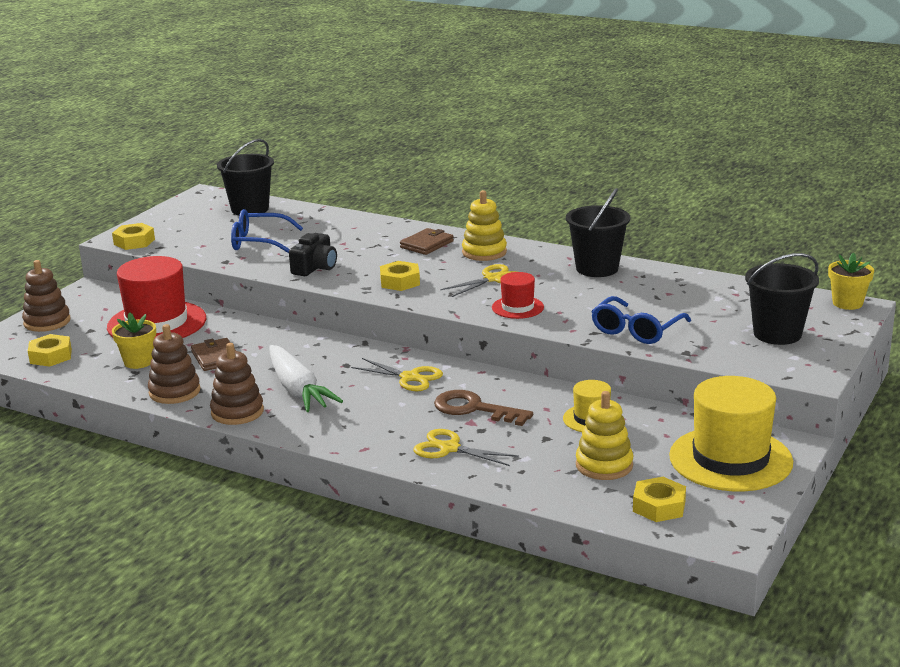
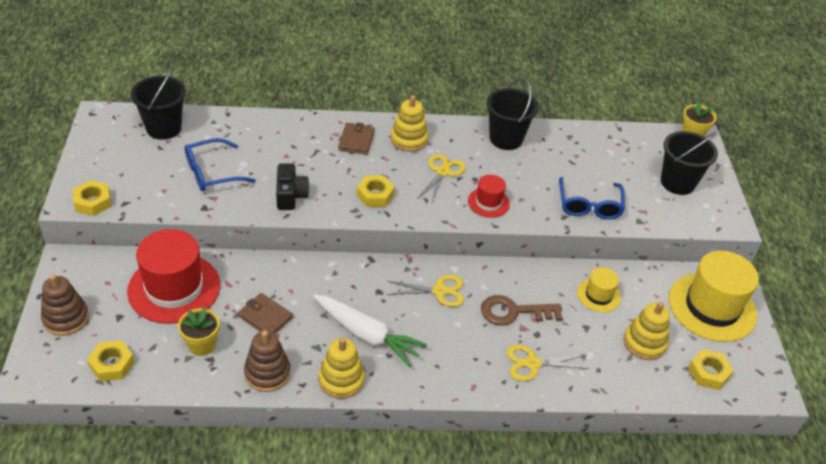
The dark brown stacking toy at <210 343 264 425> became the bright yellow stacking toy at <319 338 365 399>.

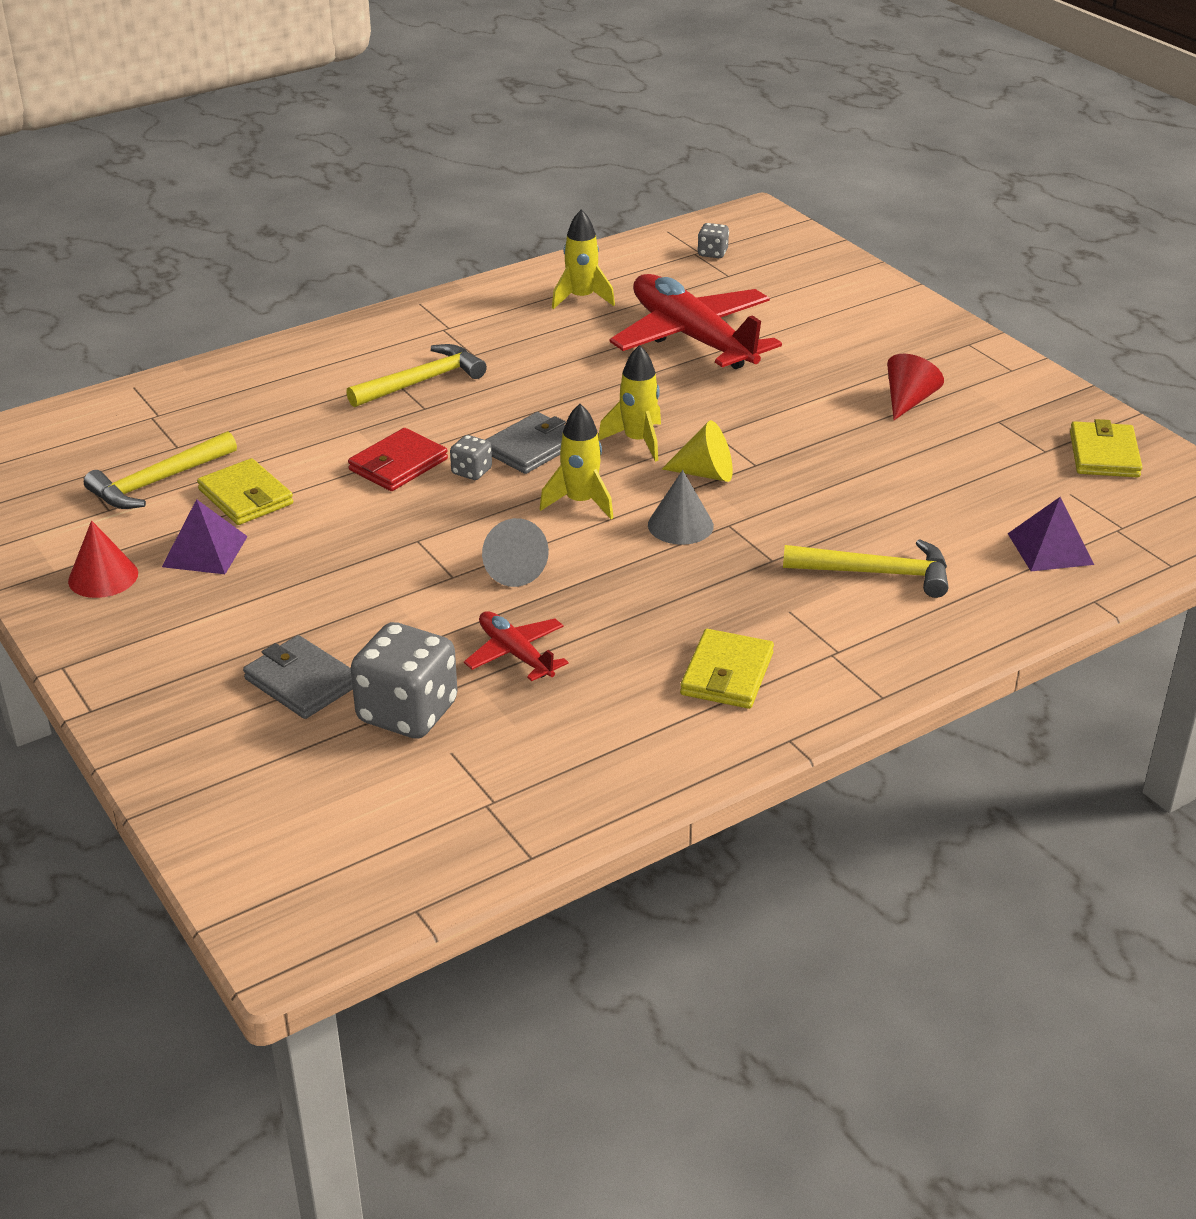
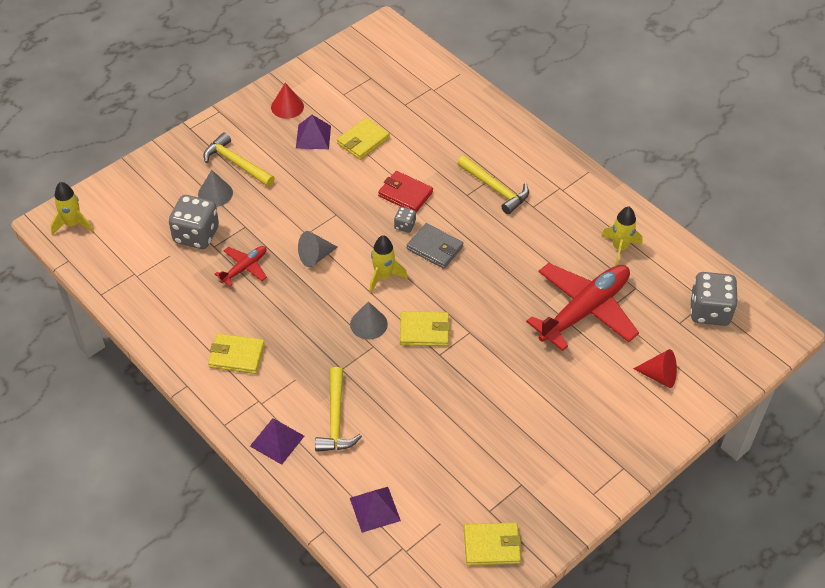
The ash-grey die at <697 223 729 258> changed to 2.09 times the size. The bright yellow rocket moved from <598 345 661 462> to <50 182 93 235>. The crimson cone shape moved from <887 354 944 420> to <633 349 677 388>. The bright yellow cone shape at <662 420 733 482> was replaced by the bright yellow wallet at <400 311 450 346>. The bright yellow carpenter's hammer moved from <84 431 237 509> to <203 132 275 187>. The ash-grey wallet at <243 635 353 719> was replaced by the ash-grey cone shape at <198 170 233 207>. The violet pyramid at <250 418 304 465> appeared.

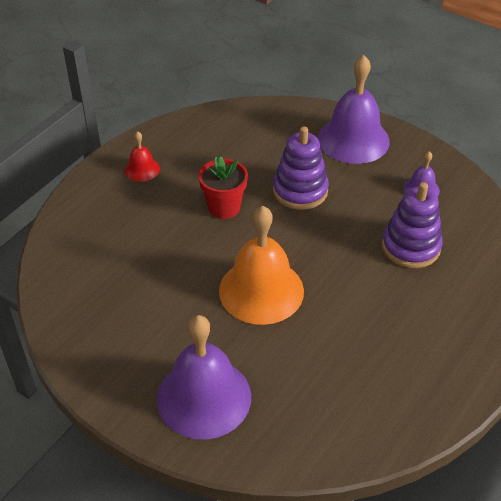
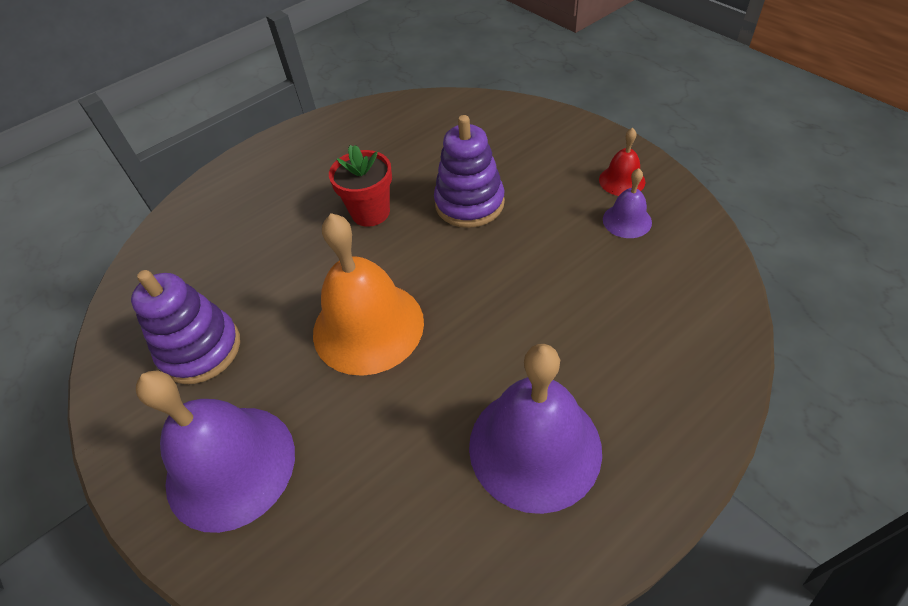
The violet hand bell moved from <318 55 390 164> to <469 344 602 514>. The crimson hand bell moved from <125 131 160 182> to <599 128 645 196>. The violet stacking toy moved from <382 182 443 268> to <131 270 240 384>.

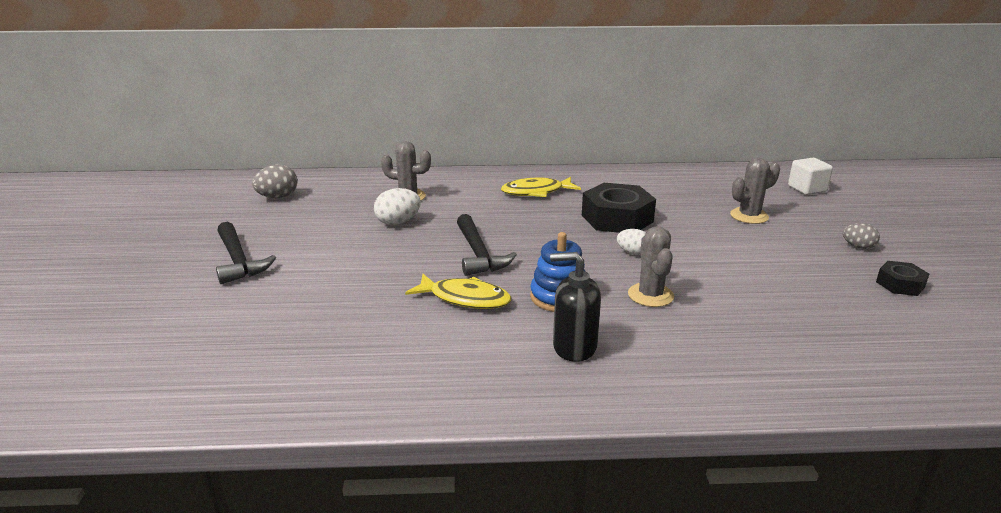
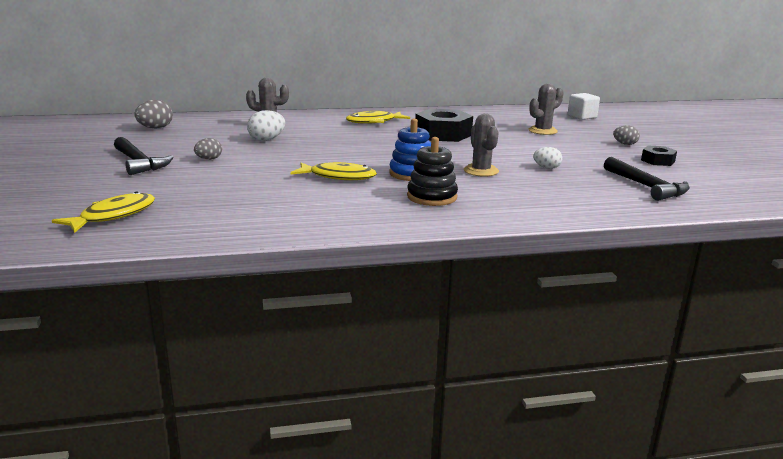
The ebony carpenter's hammer moved from <457 214 517 276> to <604 157 690 201>. The pure white toy egg moved from <617 229 646 255> to <533 147 563 169>. The ebony pump bottle at <550 252 601 362> was replaced by the ebony stacking toy at <407 137 458 206>. The ash-grey toy egg at <194 138 222 160> appeared. The bright yellow fish figure at <52 191 155 233> appeared.

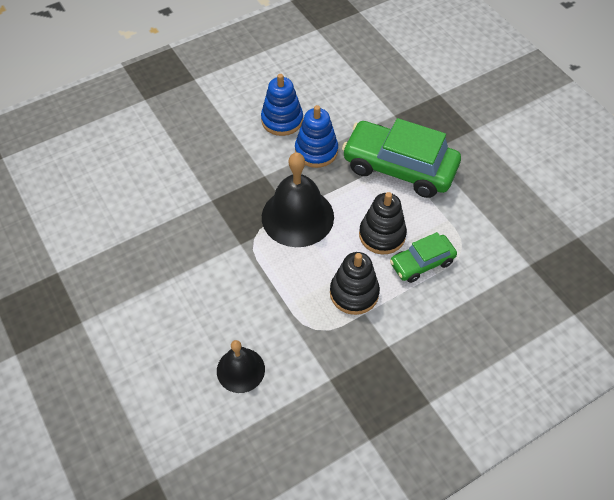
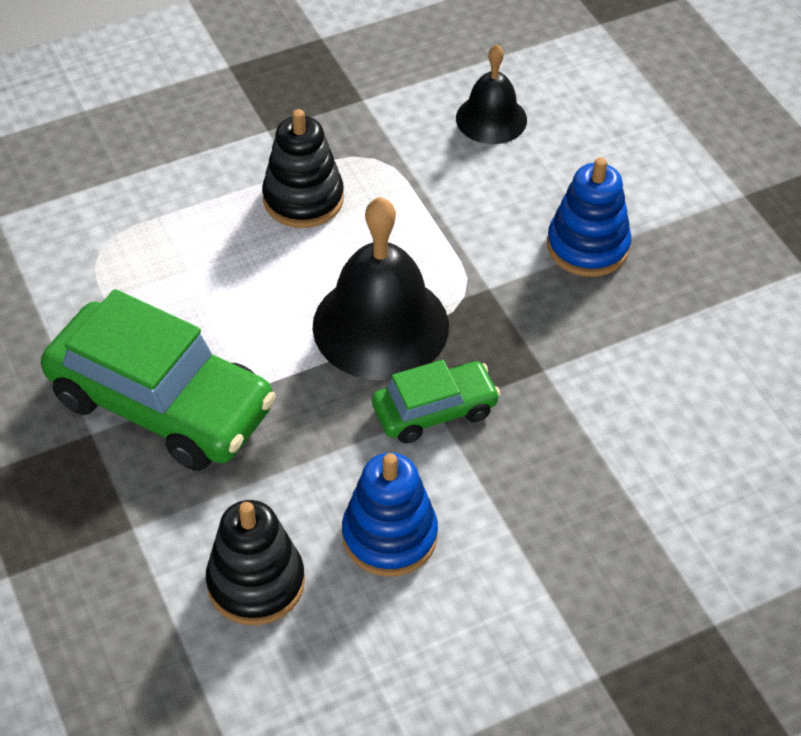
The blue stacking toy moved from <295 105 338 168> to <547 157 632 277>. The ebony stacking toy moved from <359 192 407 254> to <206 500 305 625>. The green toy car moved from <390 232 457 283> to <372 360 501 444>.

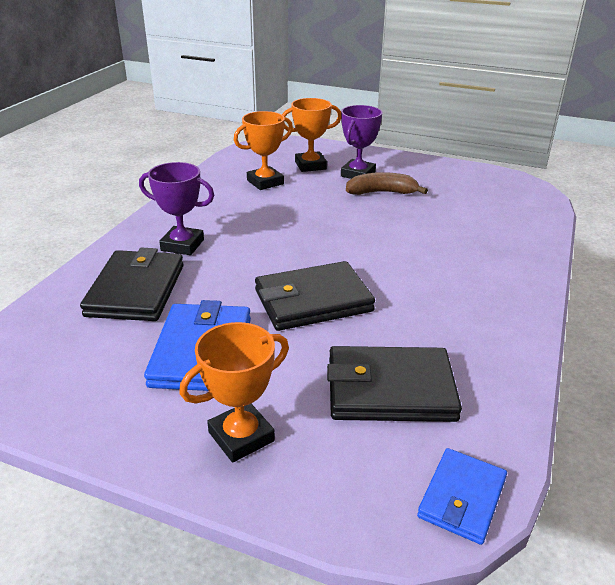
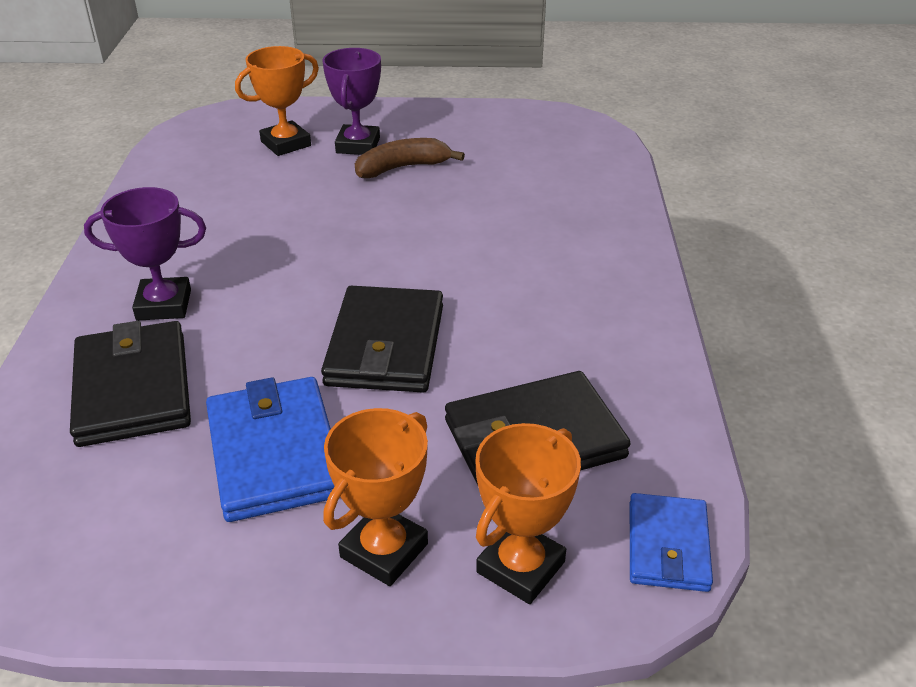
The orange prize cup moved from <234 111 293 190> to <475 423 581 604>. The ebony wallet at <255 261 375 331> turned 45 degrees counterclockwise.

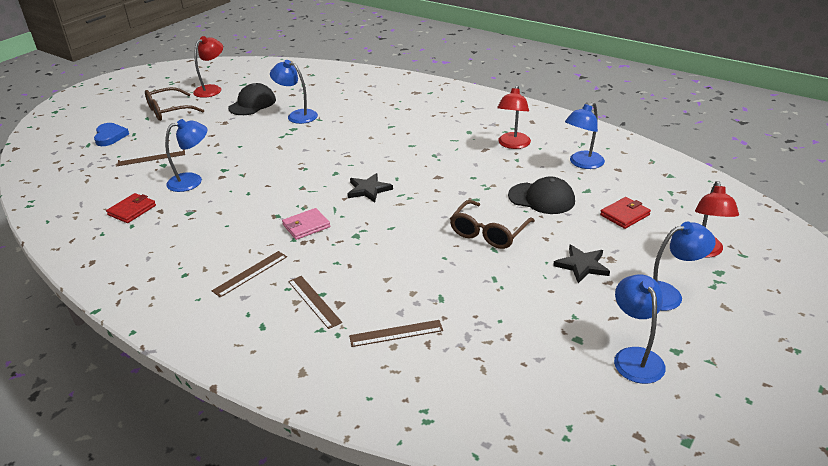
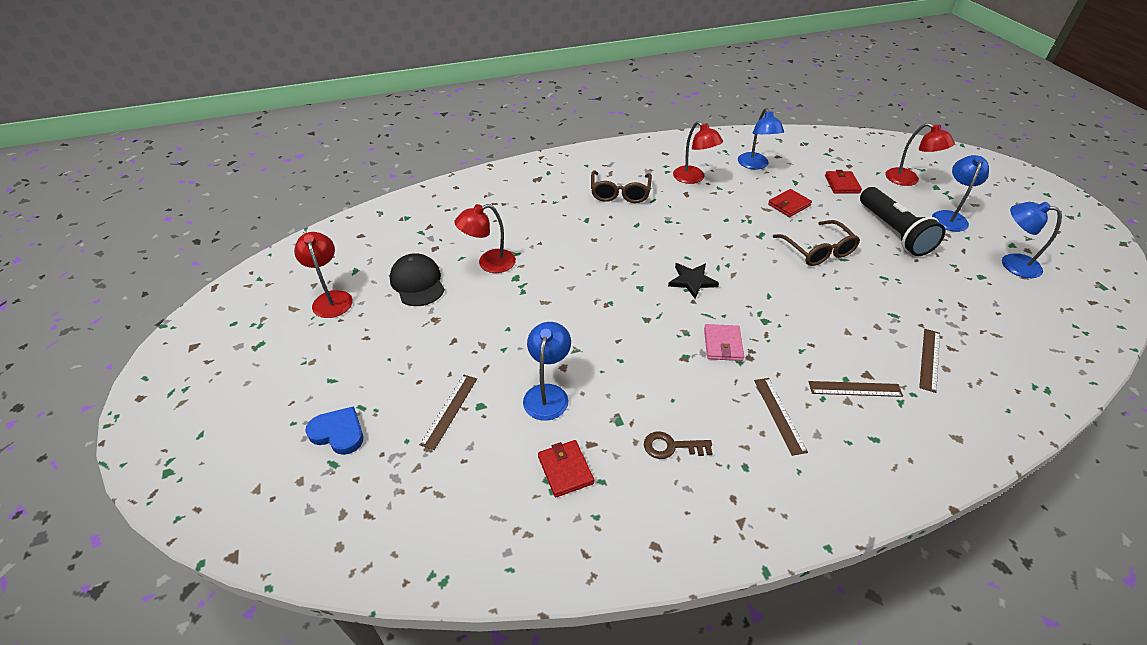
The blue lamp at <270 60 318 124> became the crimson lamp at <454 204 516 273>. The dark brown eyeglasses moved from <145 87 204 121> to <591 170 652 203>. The ebony peaked cap at <508 177 575 214> was replaced by the crimson wallet at <768 189 812 217>. The ebony star at <553 245 610 283> was replaced by the ebony torch at <860 187 946 256>. The dark brown door key at <644 431 712 459> appeared.

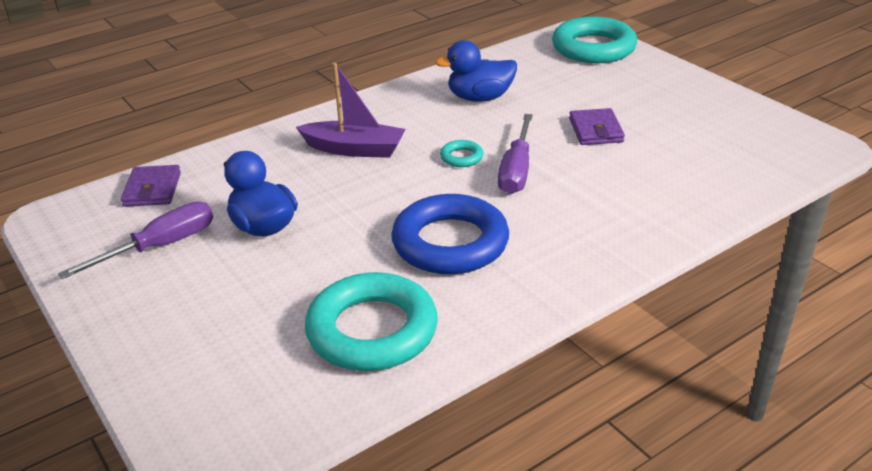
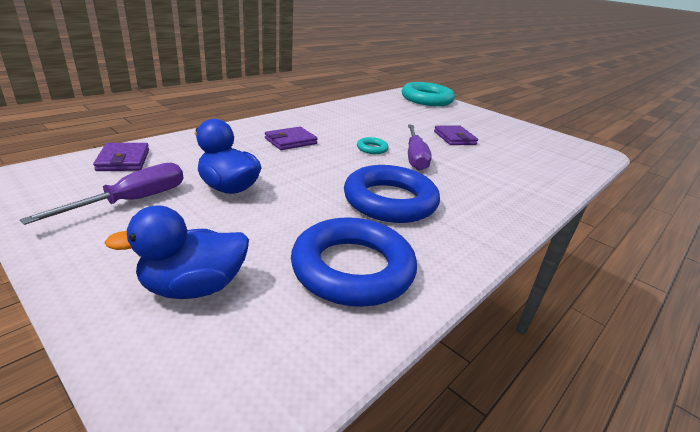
The blue duck moved from <435 40 517 102> to <104 206 249 299>. The violet sailboat at <296 63 405 158> was replaced by the violet wallet at <265 127 318 150>. The aqua ring at <305 272 438 371> became the blue ring at <291 217 417 307>.

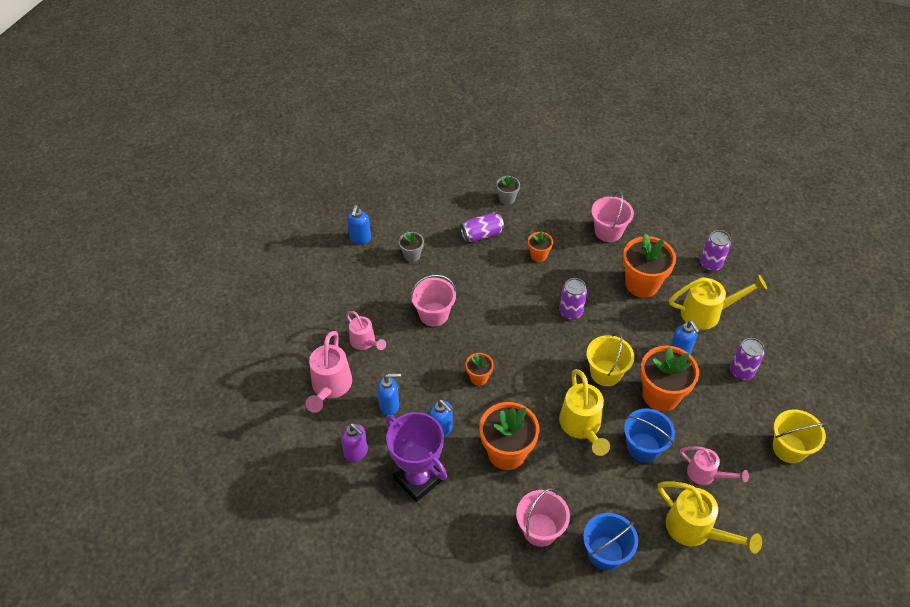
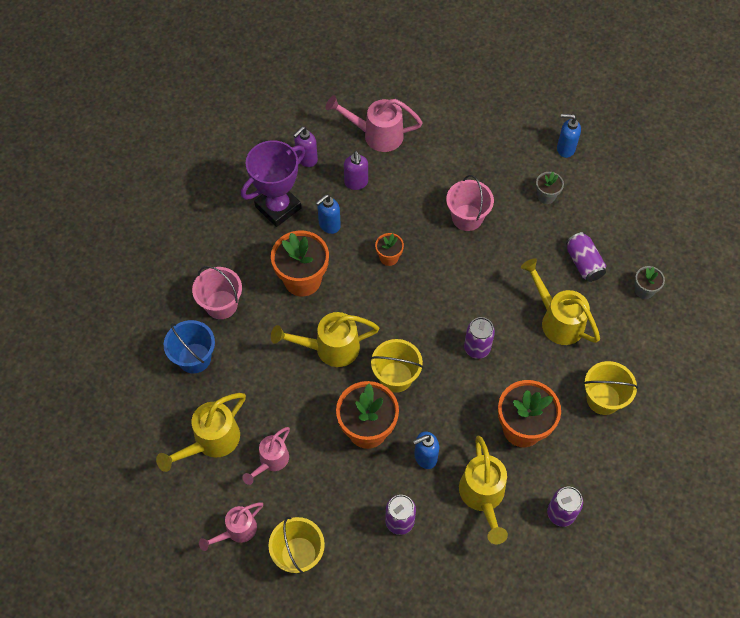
The rosy bucket at <591 191 634 242> became the bright yellow bucket at <583 361 638 415>. The orange potted plant at <528 231 553 262> was replaced by the bright yellow watering can at <521 258 600 345>. The rosy watering can moved from <346 311 386 350> to <199 502 263 551>. The blue pump bottle at <377 373 401 415> became the violet pump bottle at <344 151 368 190>. The blue bucket at <624 408 675 462> disappeared.

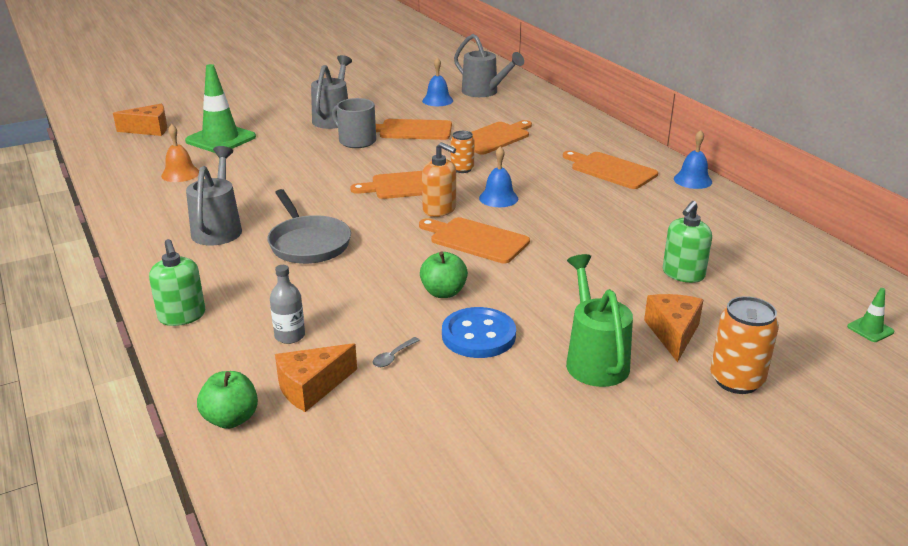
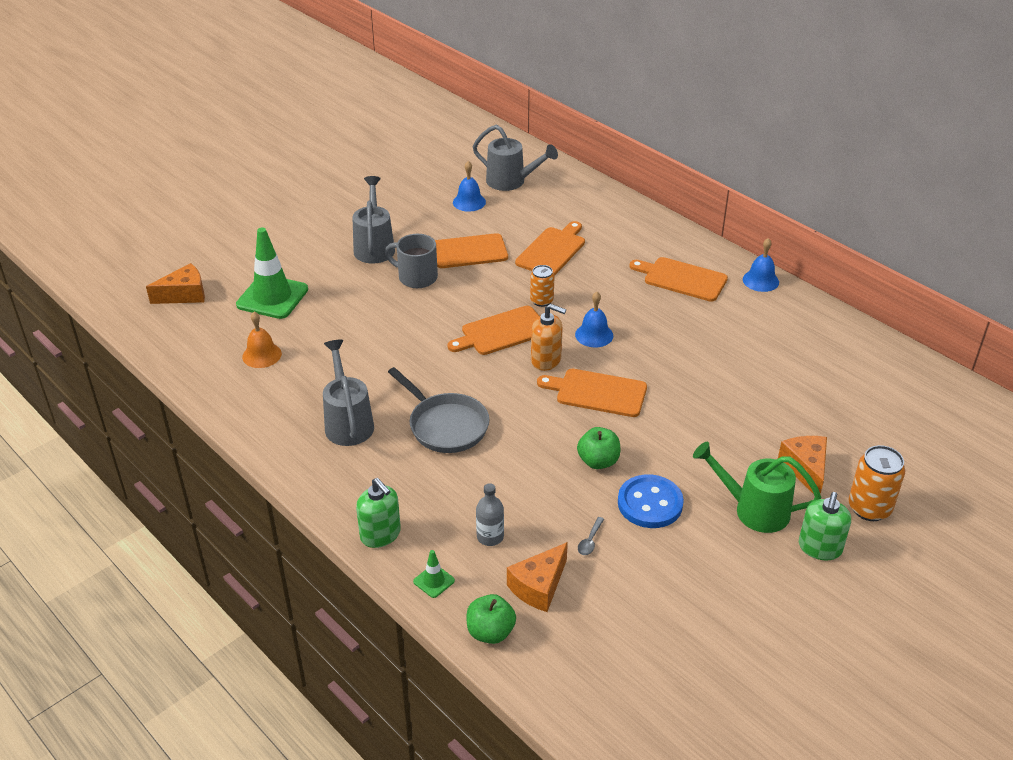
The green pump bottle moved from <663 201 712 283> to <799 492 851 561>. The green watering can at <566 254 633 387> turned 45 degrees counterclockwise. The green road cone moved from <847 288 894 342> to <413 550 455 598>.

